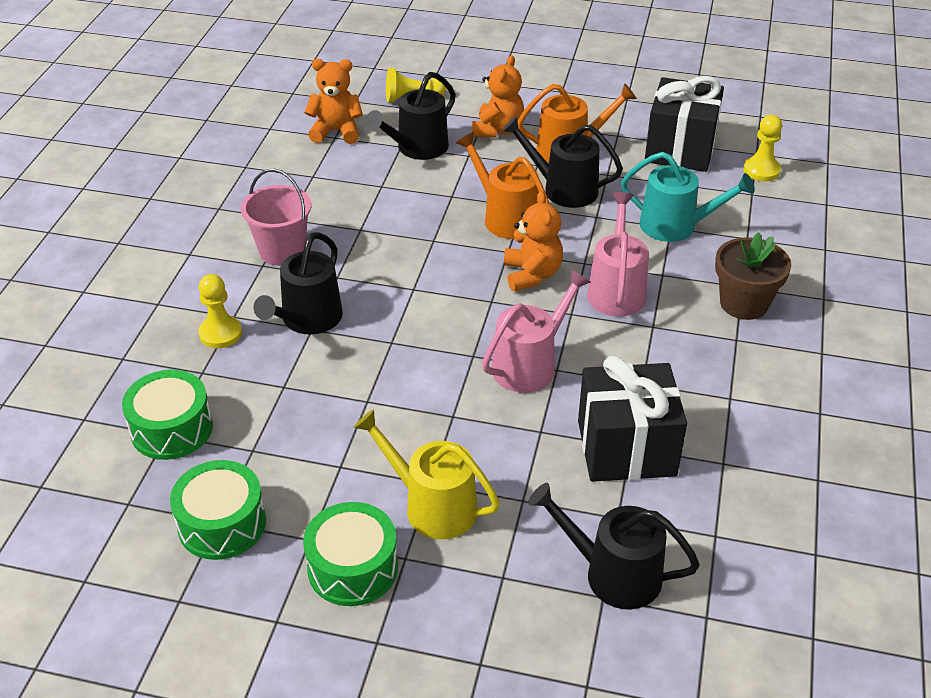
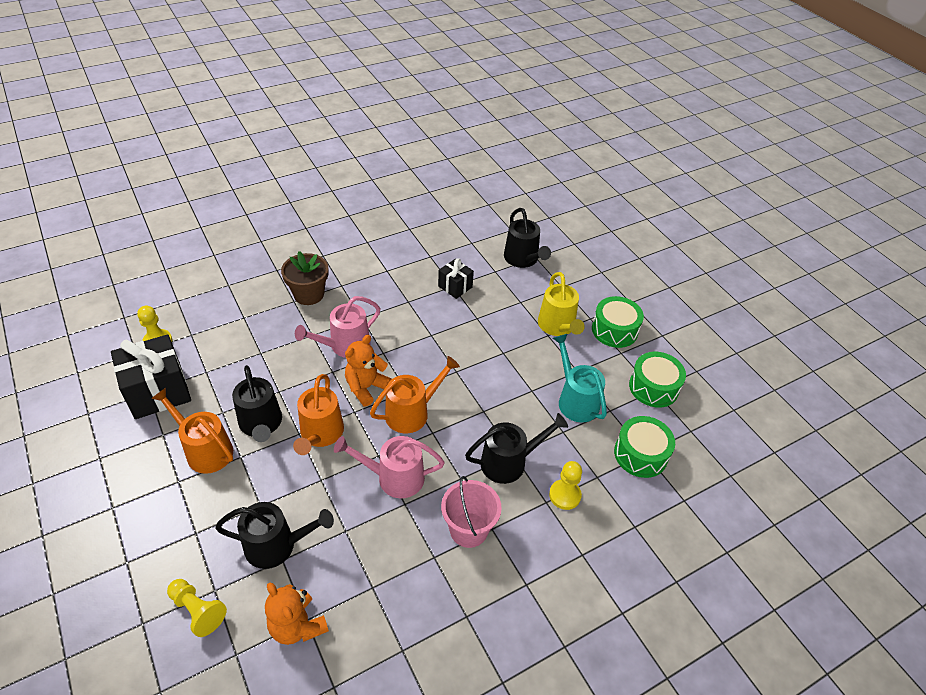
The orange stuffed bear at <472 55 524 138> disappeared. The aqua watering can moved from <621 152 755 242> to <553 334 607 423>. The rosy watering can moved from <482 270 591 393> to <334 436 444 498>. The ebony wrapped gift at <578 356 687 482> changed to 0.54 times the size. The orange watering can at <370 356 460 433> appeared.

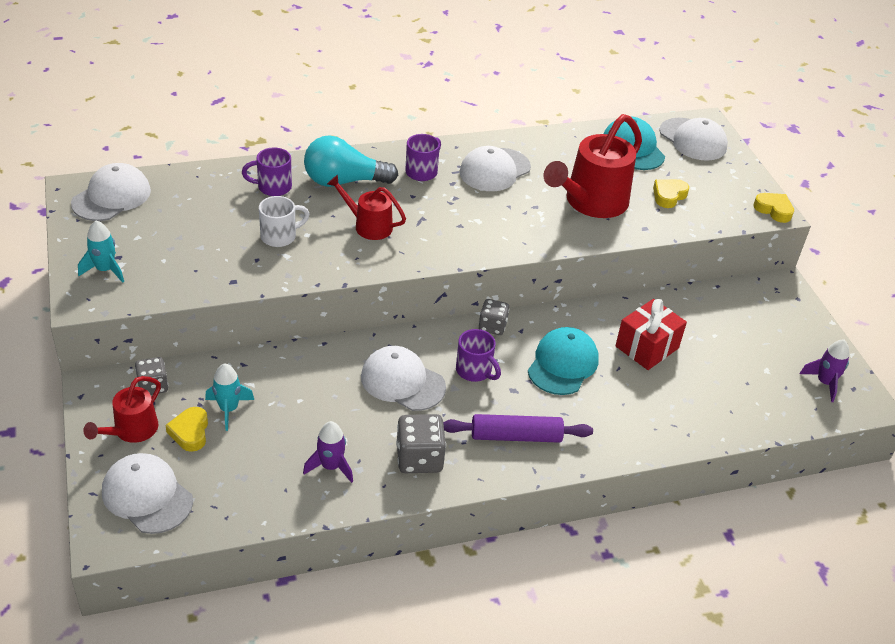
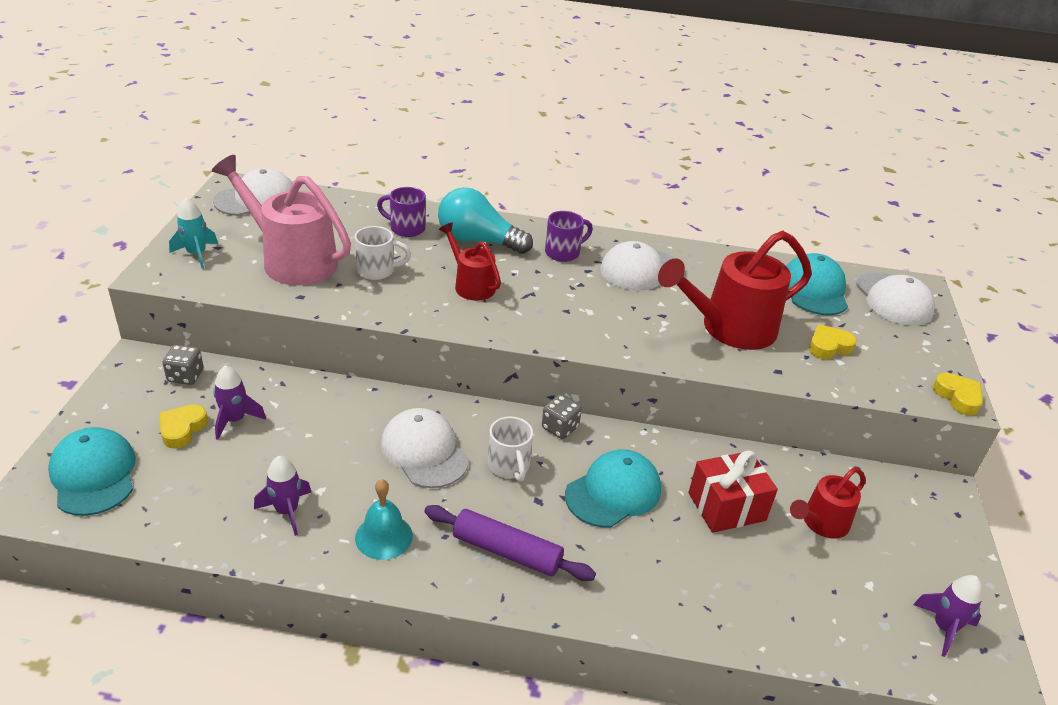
The violet coffee mug at <456 329 501 382> became the pure white coffee mug at <488 416 533 482>. The aqua rocket at <205 364 254 431> became the violet rocket at <213 365 266 440>. The crimson watering can moved from <83 376 161 443> to <790 467 866 538>. The ash-grey die at <396 414 446 473> was replaced by the aqua hand bell at <355 479 413 560>. The pure white peaked cap at <102 453 193 534> became the aqua peaked cap at <48 427 136 516>. The rosy watering can at <212 155 351 286> appeared.

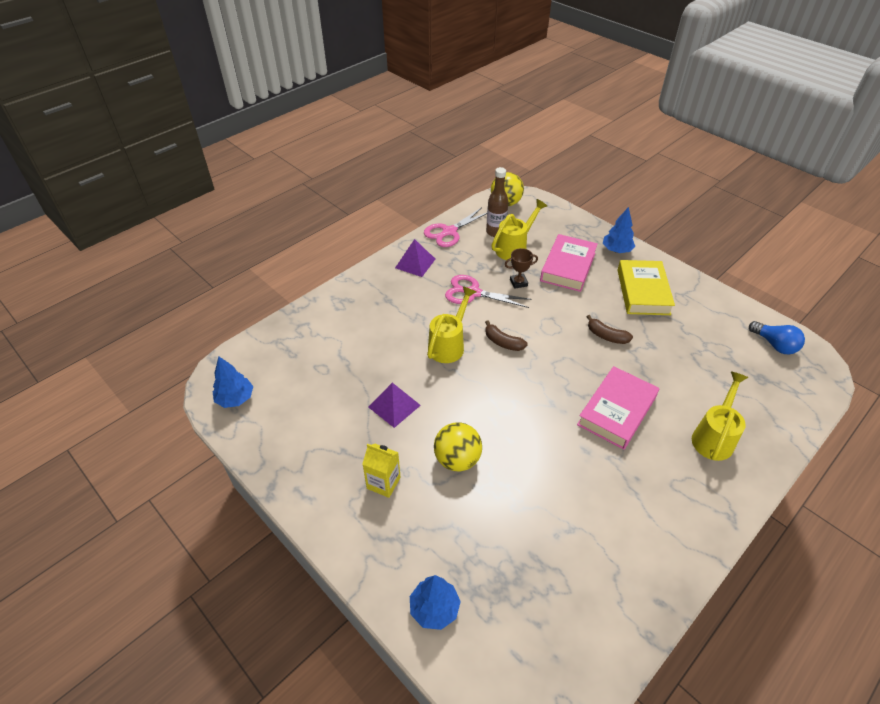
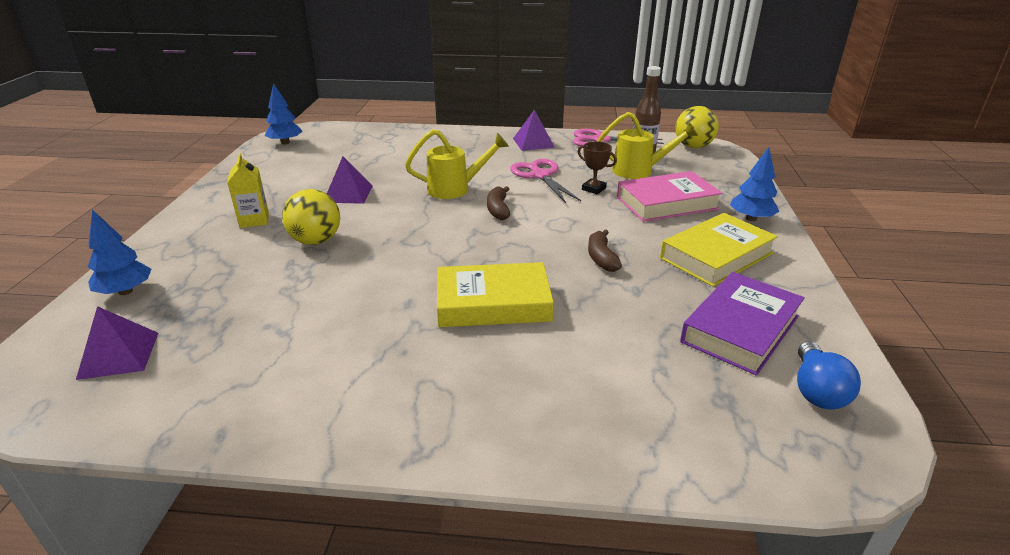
The rosy hardback at <577 366 659 450> became the bright yellow hardback at <437 262 554 327>. The bright yellow watering can at <692 372 748 461> disappeared. The violet hardback at <680 272 805 376> appeared. The violet pyramid at <76 306 158 380> appeared.

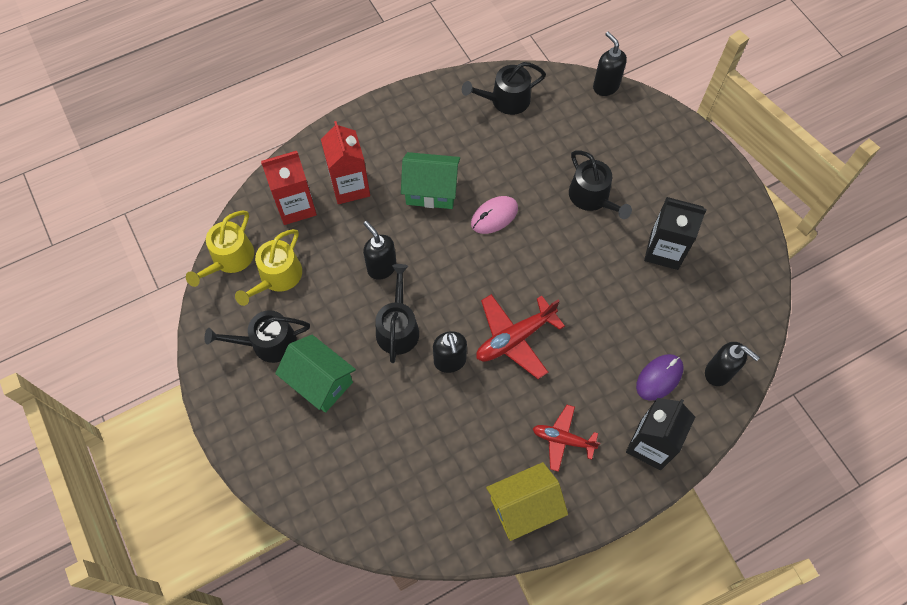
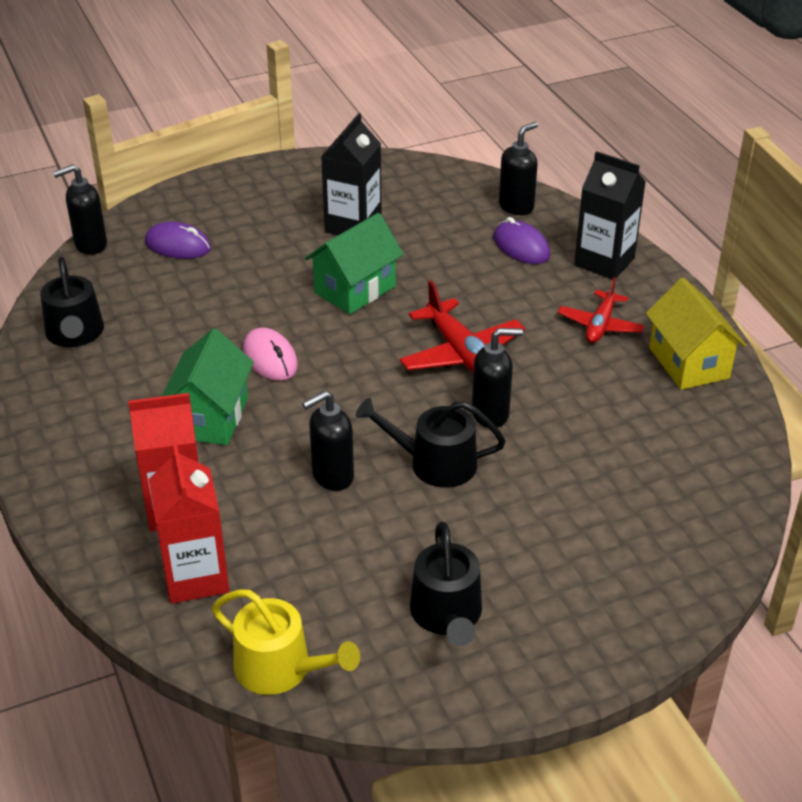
The ebony watering can at <569 150 632 219> disappeared. The bright yellow watering can at <235 229 302 306> disappeared. The green cottage moved from <275 335 356 413> to <305 213 404 314>. The violet computer mouse at <145 221 211 259> appeared.

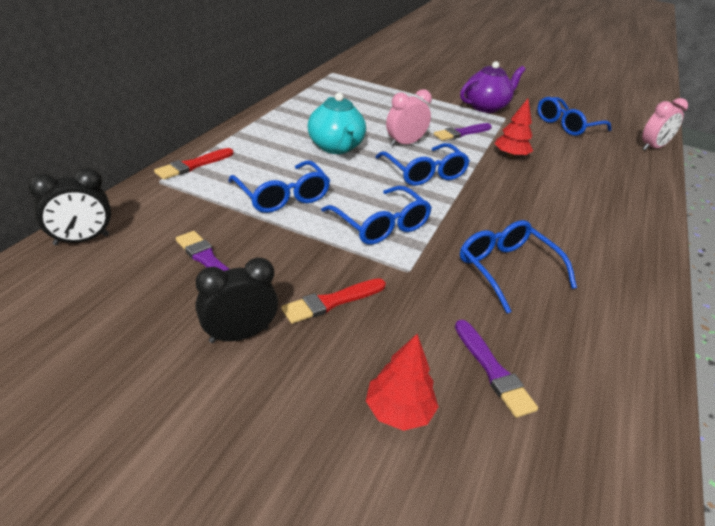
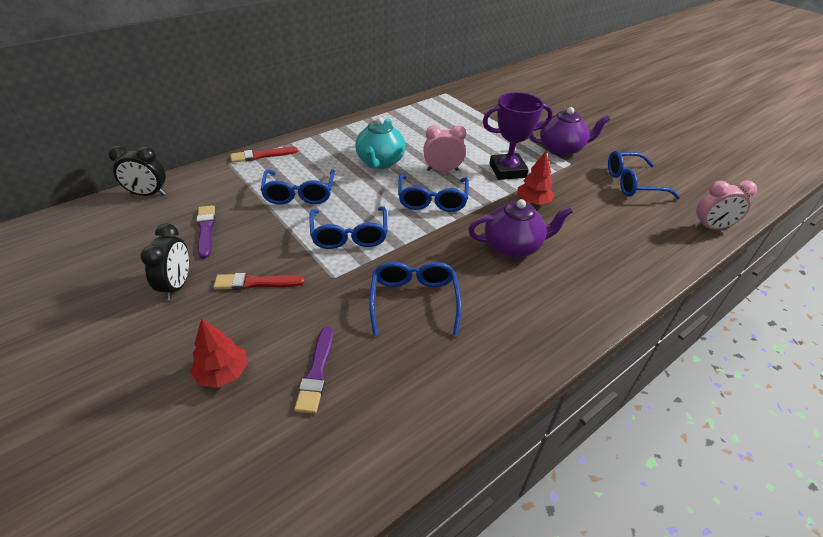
The violet paintbrush at <434 123 492 141> was replaced by the violet prize cup at <483 92 553 180>. The ebony clock at <196 257 278 343> turned 90 degrees clockwise. The violet tea pot at <468 199 573 258> appeared.

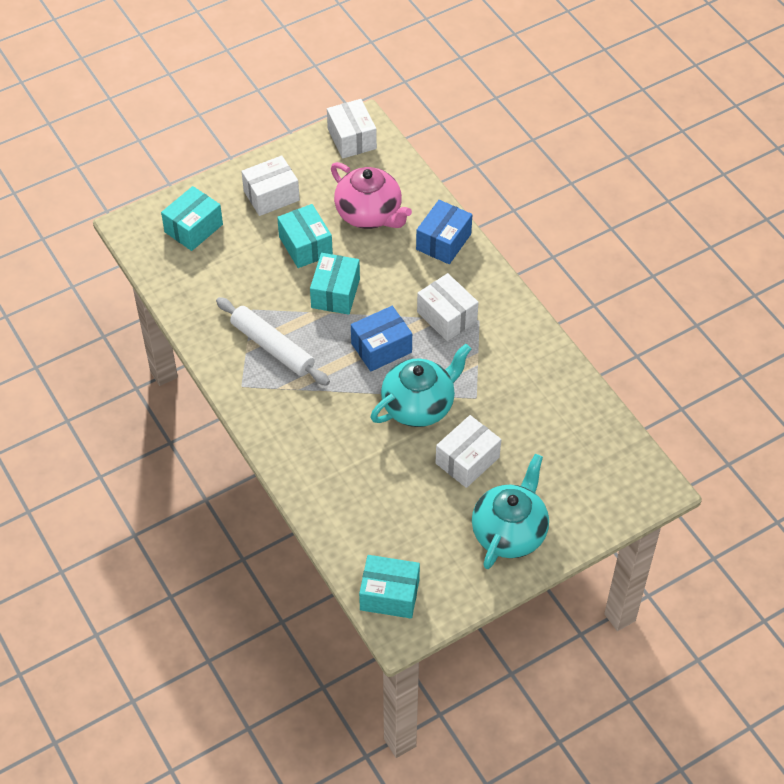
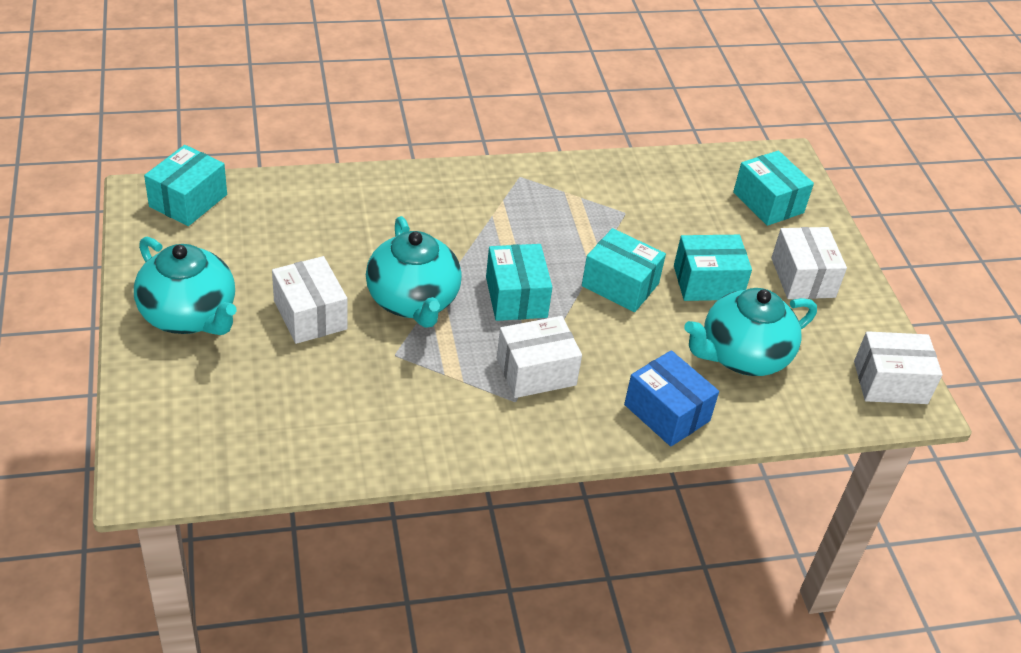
The rosy tea pot at <331 162 412 229> became the aqua tea pot at <684 288 817 376>. The pure white rolling pin at <216 297 330 386> disappeared. The blue parcel at <351 306 412 371> became the aqua parcel at <486 244 552 321>.

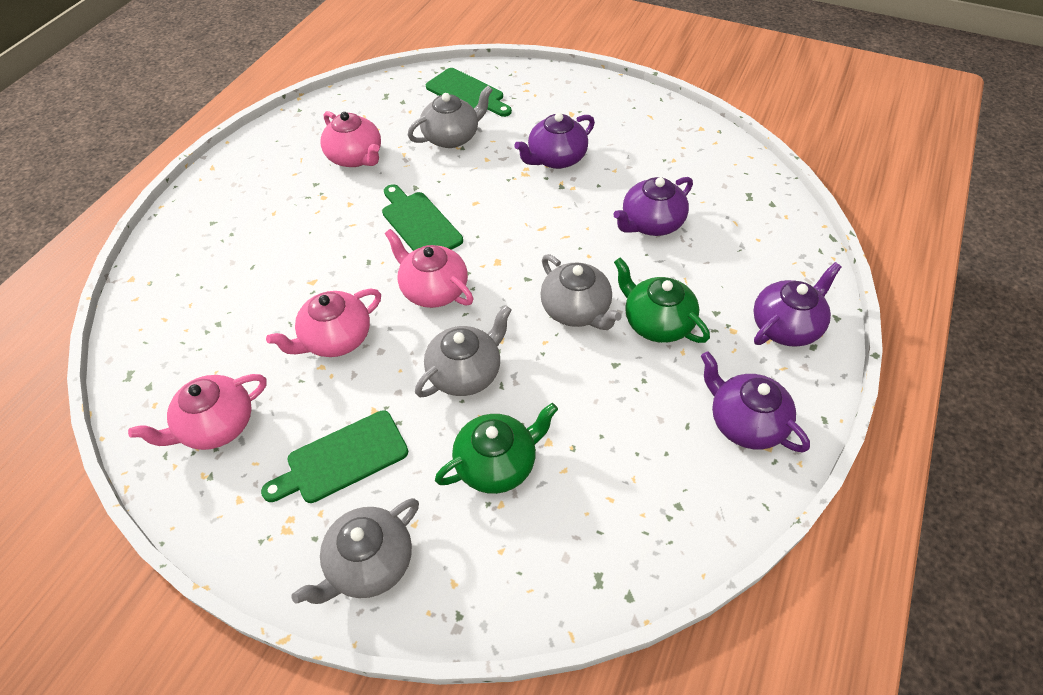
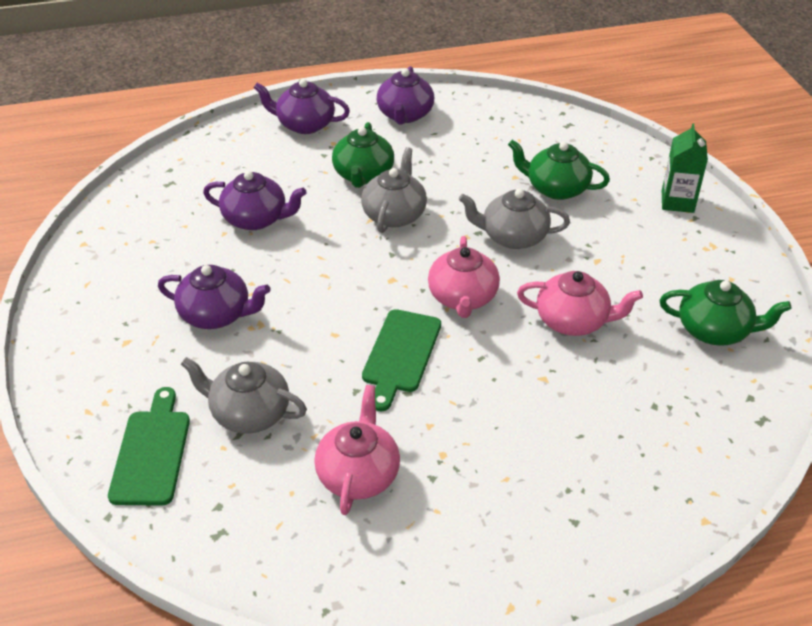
The rosy tea pot at <128 374 267 450> became the green tea pot at <660 280 792 346>. The green chopping board at <261 410 408 503> disappeared. The ash-grey tea pot at <291 498 419 604> was replaced by the green carton at <662 123 708 213>.

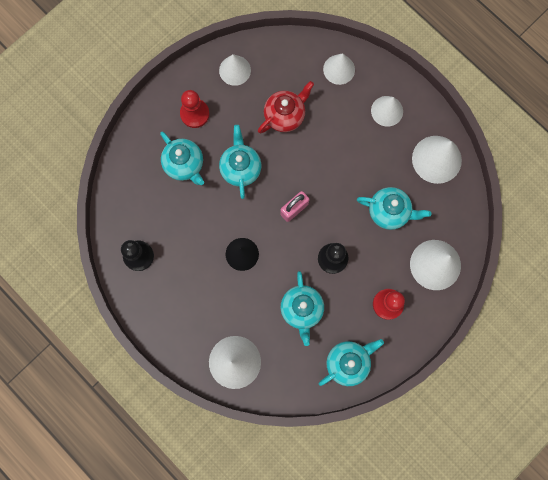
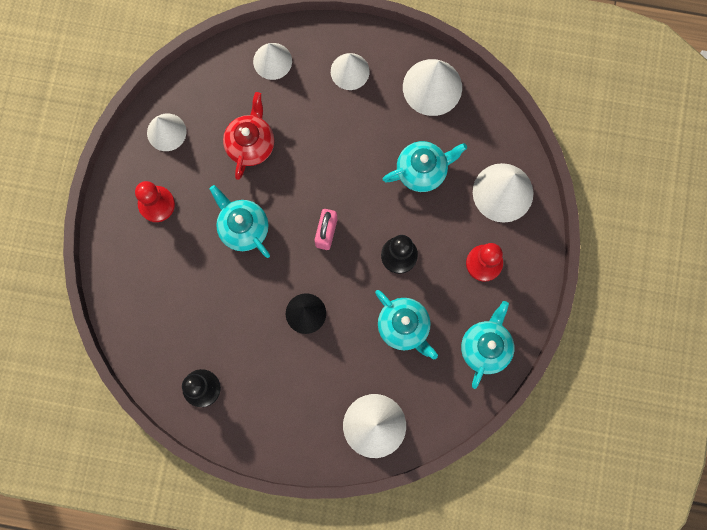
The aqua tea pot at <160 132 204 185> disappeared.

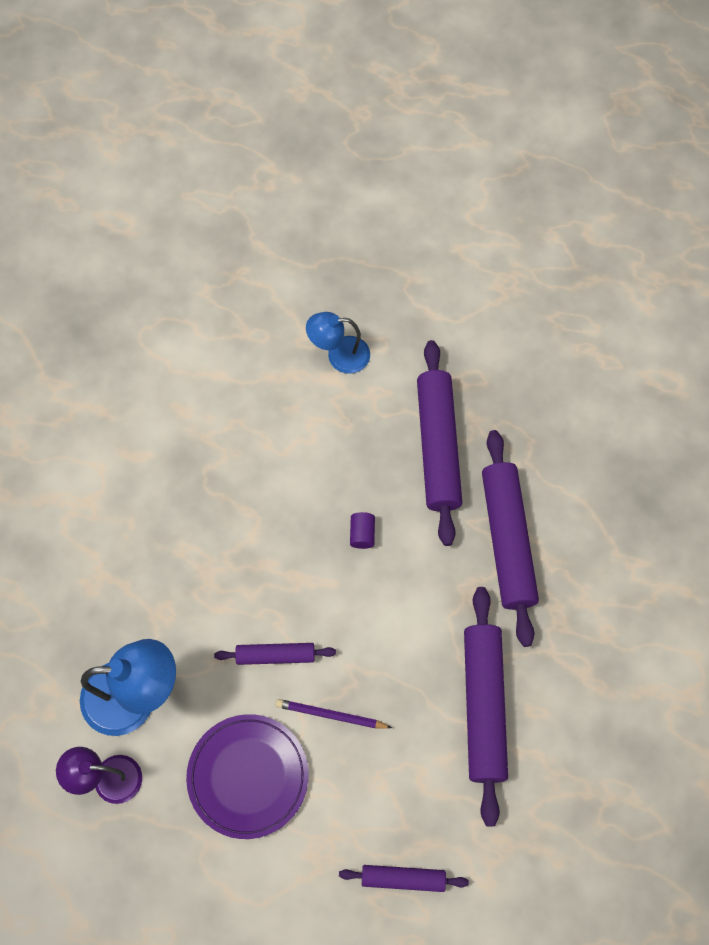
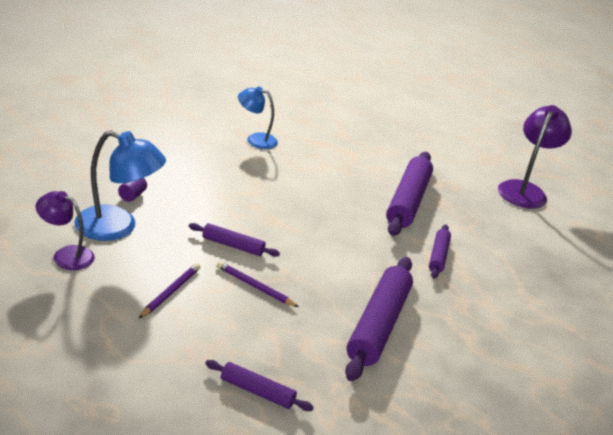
The blue lamp moved from <306 312 370 374> to <238 87 278 149>. The violet rolling pin at <482 430 539 647> changed to 0.52 times the size. The violet cylinder moved from <350 512 375 549> to <118 178 147 202>. The violet flat dish at <186 714 309 839> was replaced by the violet pencil at <138 263 200 319>. The violet lamp at <498 105 572 209> appeared.

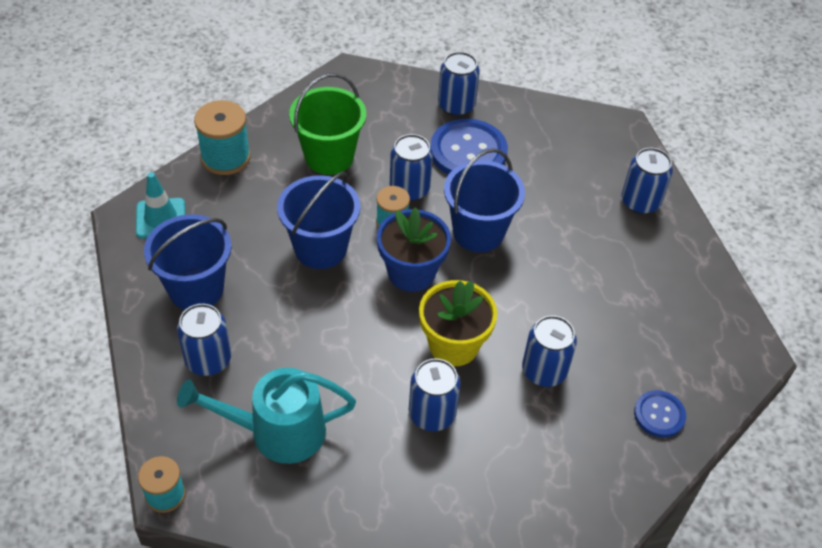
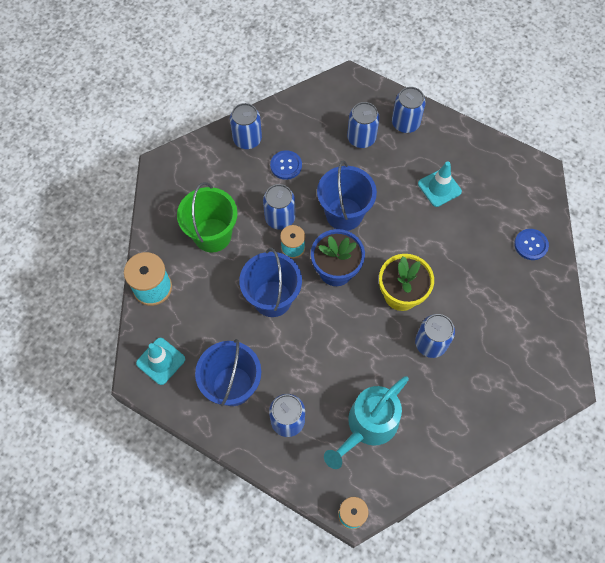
The blue shirt button at <430 119 508 175> changed to 0.55 times the size. The blue can moved from <522 315 577 387> to <347 102 380 148>. The aqua road cone at <418 161 462 207> appeared.

